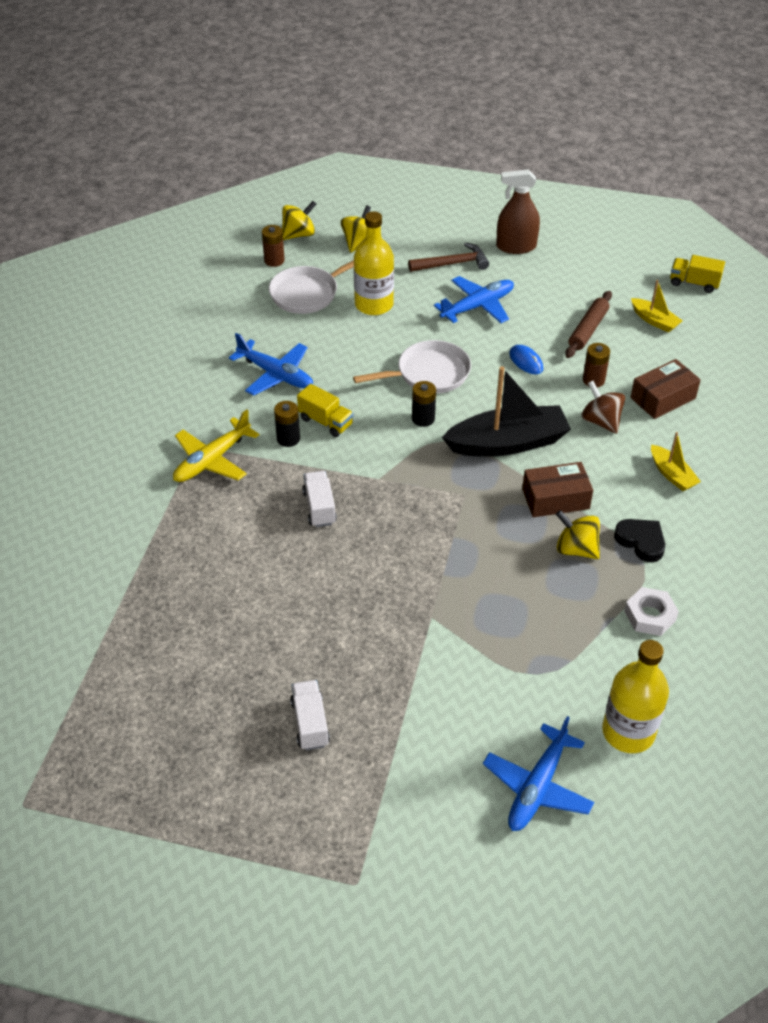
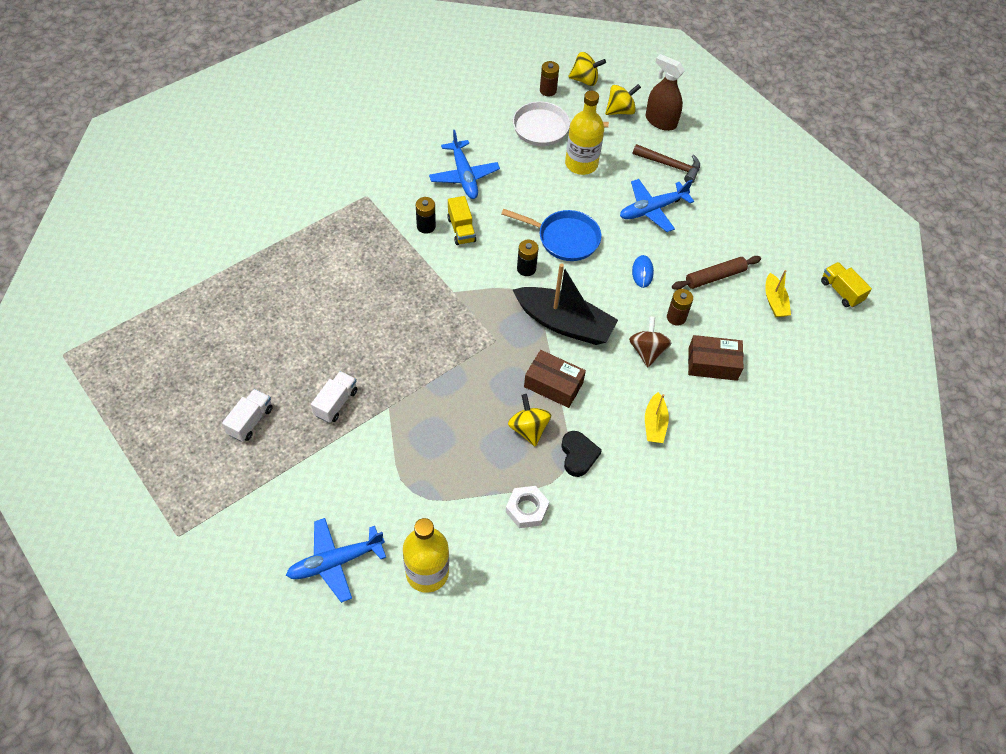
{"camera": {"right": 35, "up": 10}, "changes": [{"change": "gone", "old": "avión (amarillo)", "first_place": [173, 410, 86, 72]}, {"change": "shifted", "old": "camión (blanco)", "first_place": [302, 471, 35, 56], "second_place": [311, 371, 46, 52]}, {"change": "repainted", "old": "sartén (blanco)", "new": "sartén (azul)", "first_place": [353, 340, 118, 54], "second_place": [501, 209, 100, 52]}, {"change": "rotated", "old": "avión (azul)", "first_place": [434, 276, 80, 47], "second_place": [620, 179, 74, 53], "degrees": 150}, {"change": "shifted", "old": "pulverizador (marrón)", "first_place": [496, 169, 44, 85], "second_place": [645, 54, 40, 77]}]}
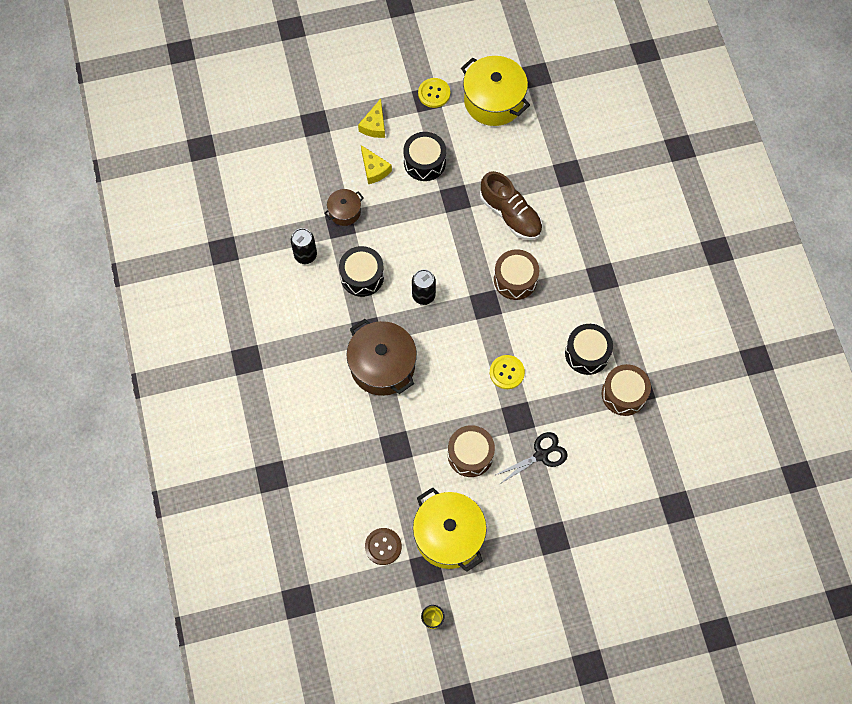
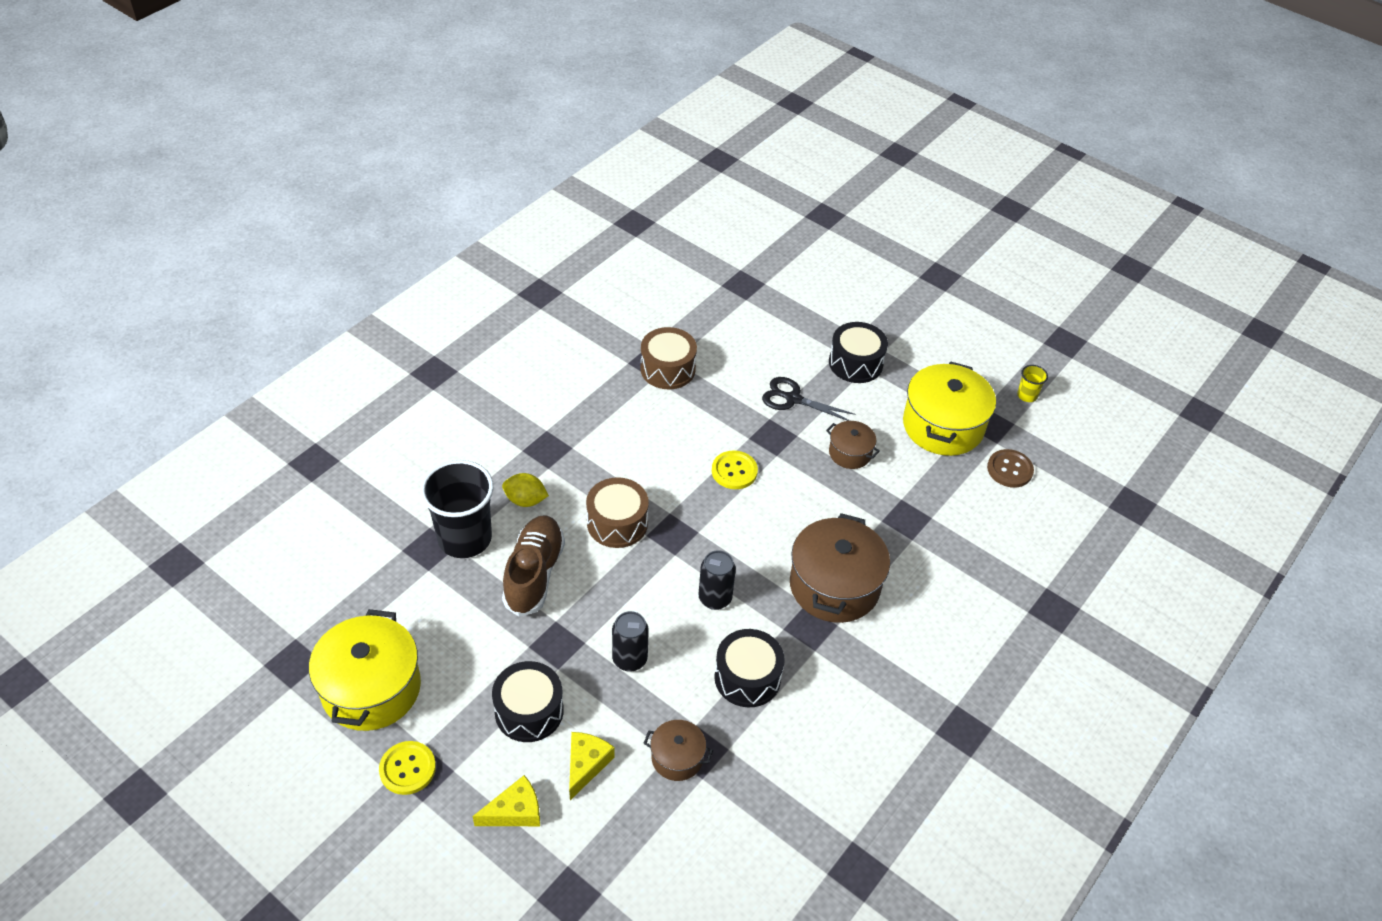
{"camera": {"right": -130, "up": -20}, "changes": [{"change": "shifted", "old": "lata (negro)", "first_place": [291, 228, 26, 36], "second_place": [612, 611, 37, 61]}, {"change": "swapped", "old": "tambor (marrón)", "new": "olla (marrón)", "first_place": [448, 425, 47, 52], "second_place": [826, 421, 54, 48]}, {"change": "shifted", "old": "tambor (negro)", "first_place": [565, 324, 48, 51], "second_place": [829, 322, 59, 61]}, {"change": "new", "new": "vaso (negro)", "second_place": [421, 460, 73, 98]}, {"change": "new", "new": "limón (amarillo)", "second_place": [502, 473, 47, 34]}]}
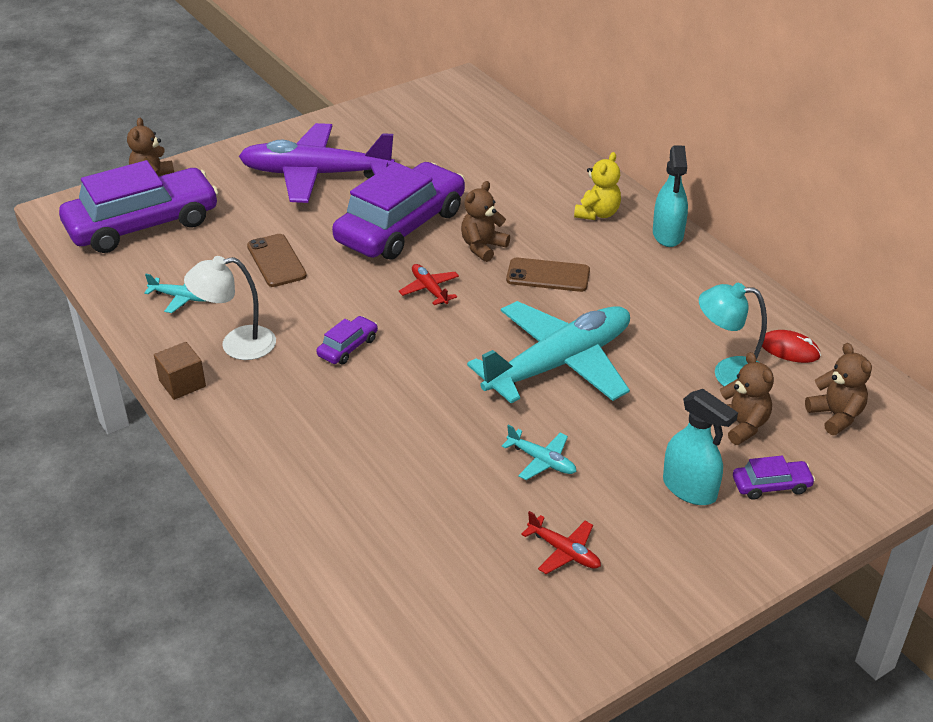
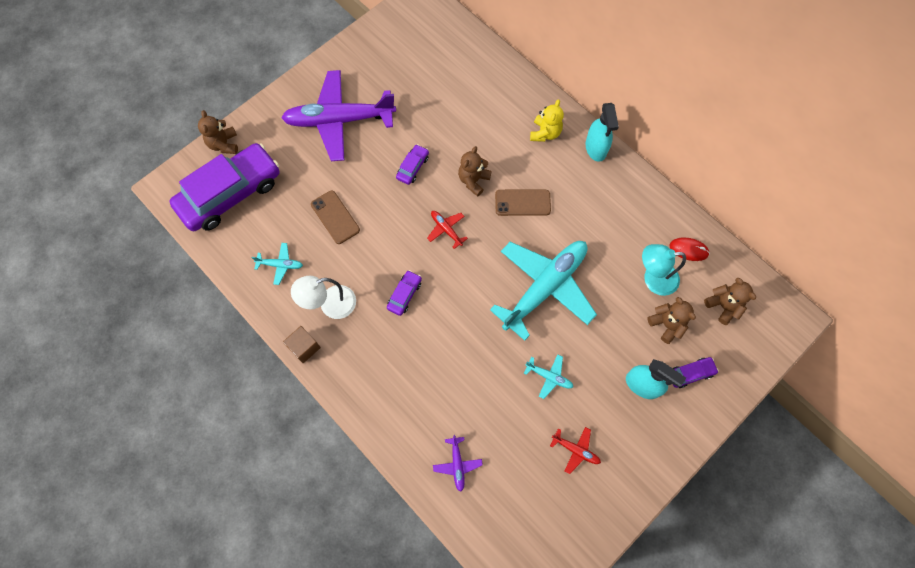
{"camera": {"right": -10, "up": 30}, "changes": [{"change": "scaled", "old": "coche (morado)", "first_place": [332, 162, 133, 98], "second_place": [396, 144, 33, 41], "factor": 0.41}, {"change": "new", "new": "avión (morado)", "second_place": [433, 435, 50, 57]}]}
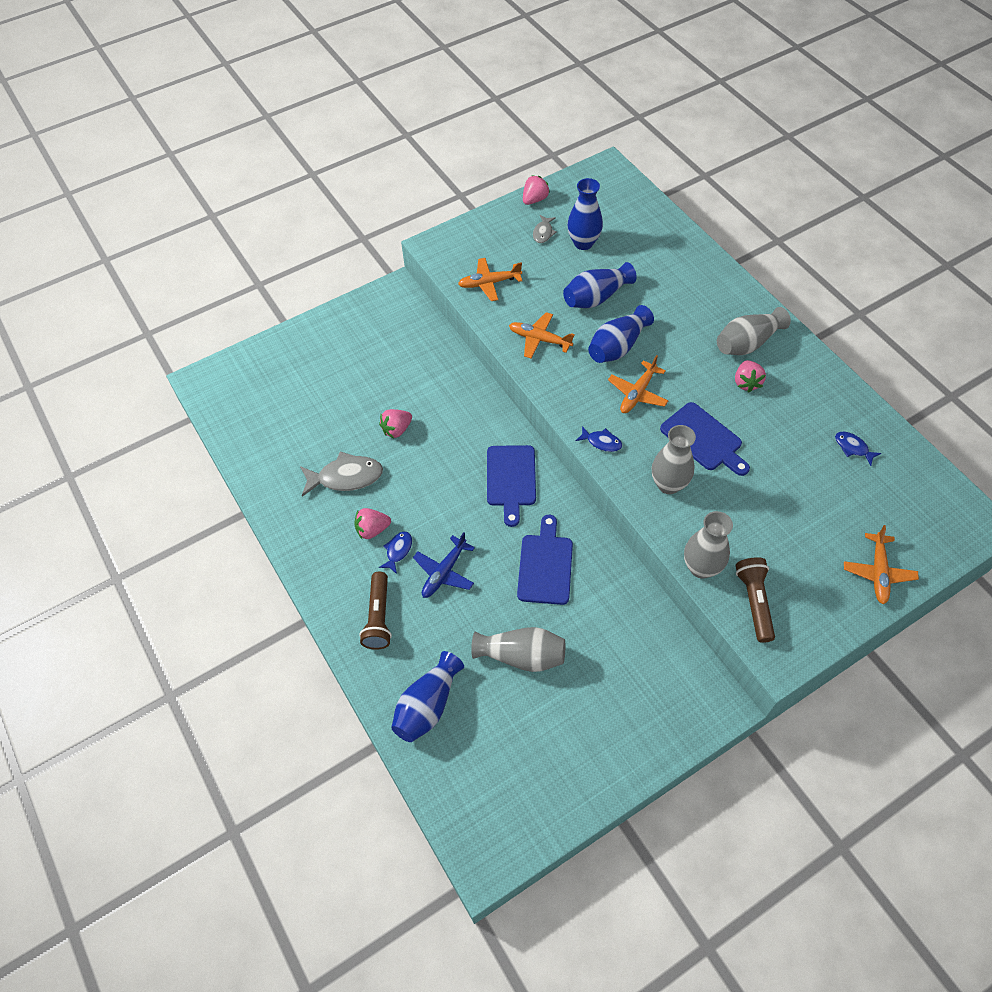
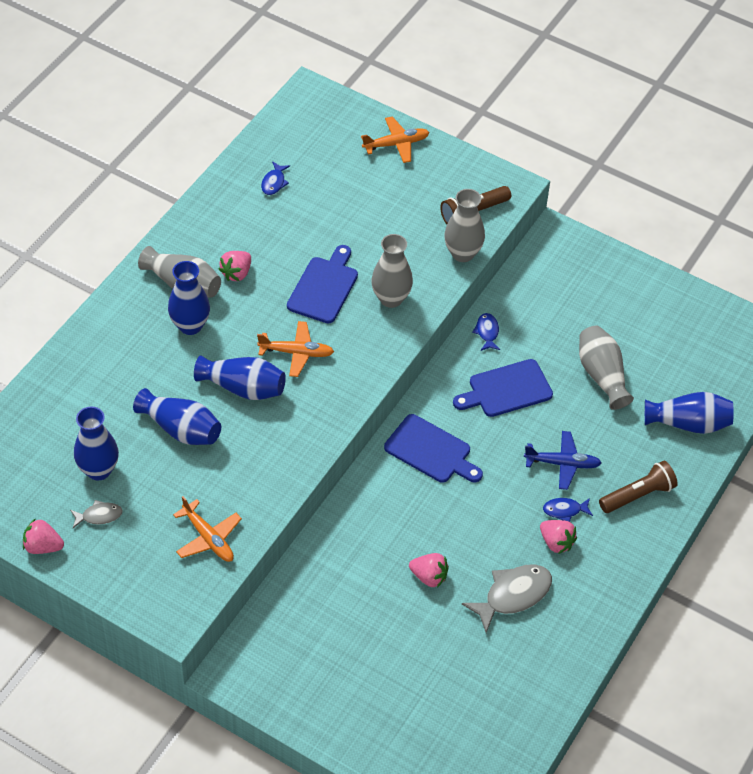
{"camera": {"right": -120, "up": -5}, "changes": [{"change": "rotated", "old": "pez (gris)", "first_place": [300, 452, 83, 45], "second_place": [462, 564, 90, 69], "degrees": 90}, {"change": "rotated", "old": "tabla de cortar (azul)", "first_place": [487, 445, 49, 82], "second_place": [384, 414, 99, 69], "degrees": 60}, {"change": "gone", "old": "avión (naranja)", "first_place": [509, 312, 66, 46]}, {"change": "shifted", "old": "pez (azul)", "first_place": [576, 426, 46, 26], "second_place": [472, 313, 28, 38]}, {"change": "rotated", "old": "fresa (rosa)", "first_place": [735, 360, 31, 32], "second_place": [219, 251, 32, 30], "degrees": 150}, {"change": "new", "new": "florero (azul)", "second_place": [168, 261, 42, 74]}]}
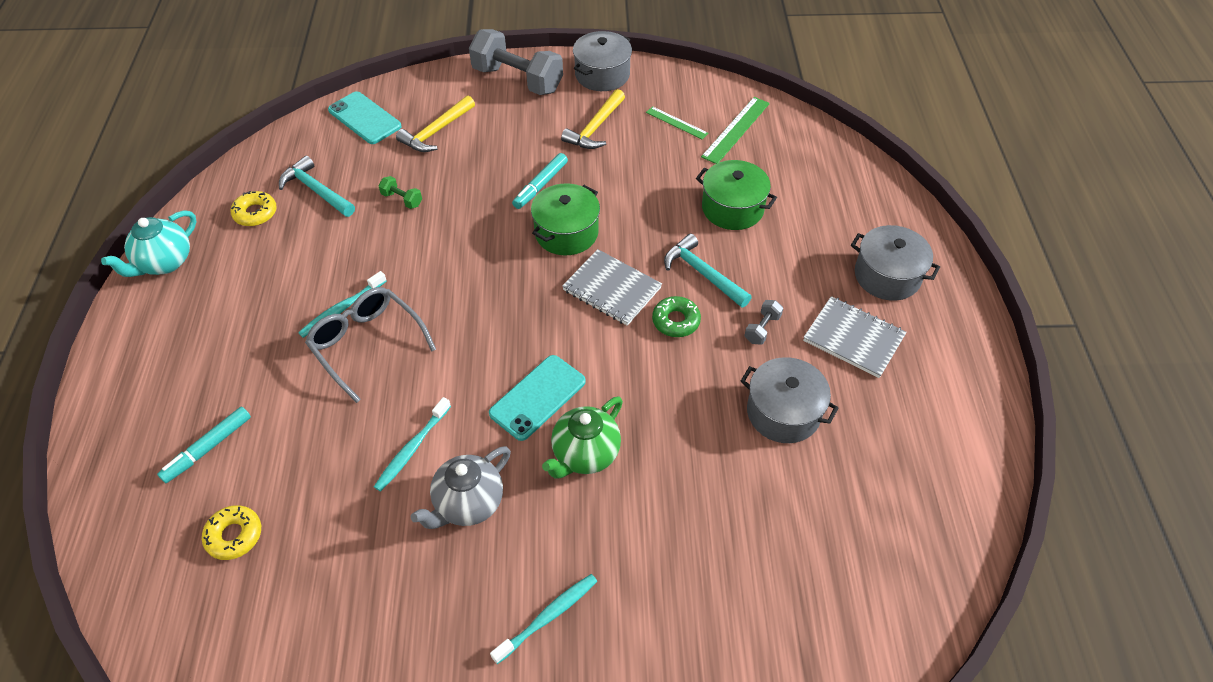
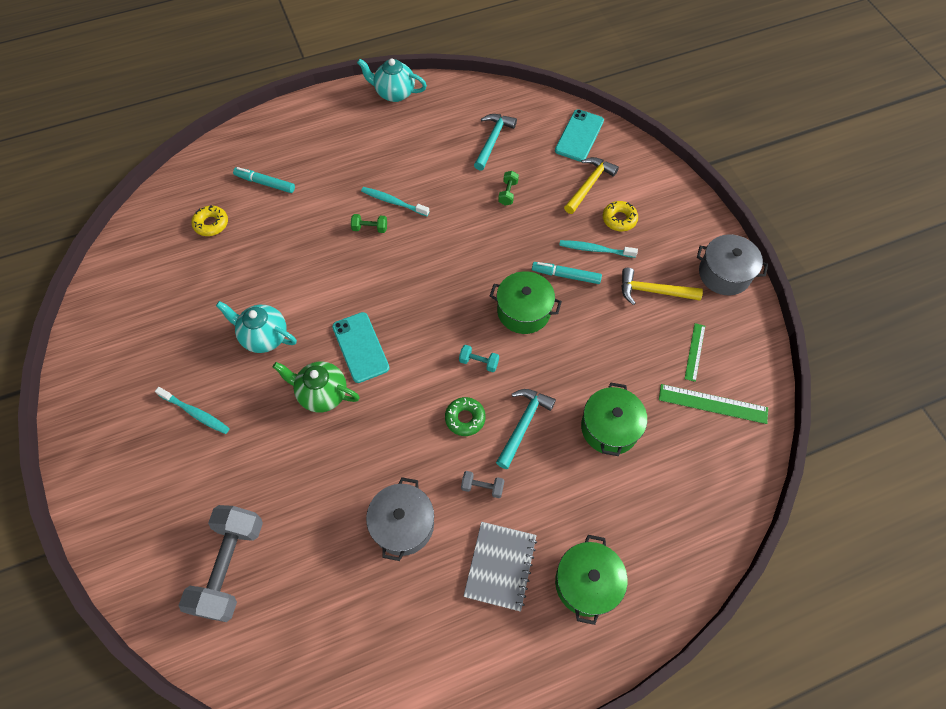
{"camera": {"right": 70, "up": 10}, "changes": [{"change": "shifted", "old": "rosquilla (amarillo)", "first_place": [231, 191, 46, 35], "second_place": [603, 201, 35, 30]}, {"change": "swapped", "old": "gafas (gris)", "new": "mancuerna (verde)", "first_place": [305, 287, 131, 116], "second_place": [351, 214, 36, 19]}, {"change": "shifted", "old": "cepillo de dientes (turquesa)", "first_place": [374, 397, 77, 95], "second_place": [559, 240, 79, 18]}, {"change": "rotated", "old": "martillo (amarillo)", "first_place": [396, 96, 79, 56], "second_place": [564, 157, 55, 57], "degrees": 105}, {"change": "repainted", "old": "tetera (gris)", "new": "tetera (turquesa)", "first_place": [411, 446, 100, 83], "second_place": [216, 301, 81, 52]}, {"change": "shifted", "old": "mancuerna (gris)", "first_place": [469, 29, 94, 66], "second_place": [178, 505, 85, 117]}, {"change": "rotated", "old": "móvil (turquesa)", "first_place": [489, 355, 97, 86], "second_place": [332, 312, 57, 71], "degrees": 45}, {"change": "swapped", "old": "cuaderno (gris)", "new": "mancuerna (turquesa)", "first_place": [562, 249, 100, 77], "second_place": [459, 345, 40, 27]}, {"change": "repainted", "old": "olla (gris)", "new": "olla (verde)", "first_place": [851, 225, 89, 76], "second_place": [555, 535, 73, 90]}]}
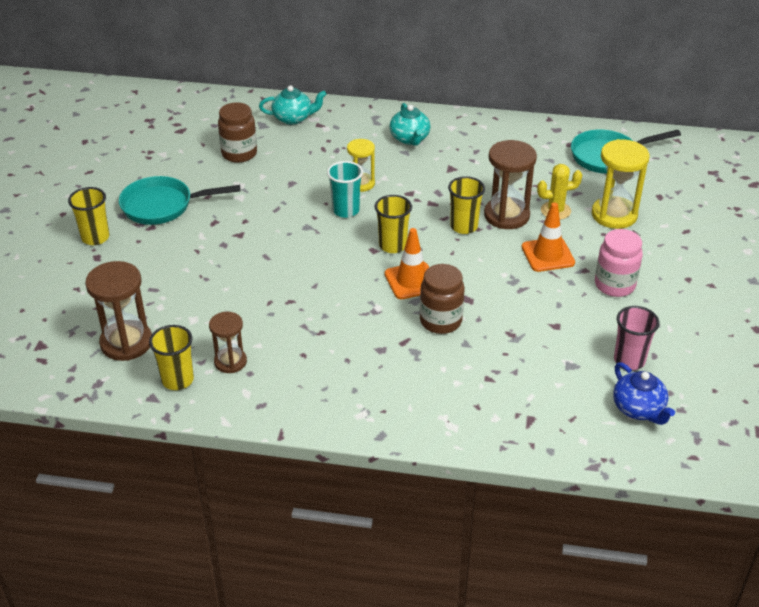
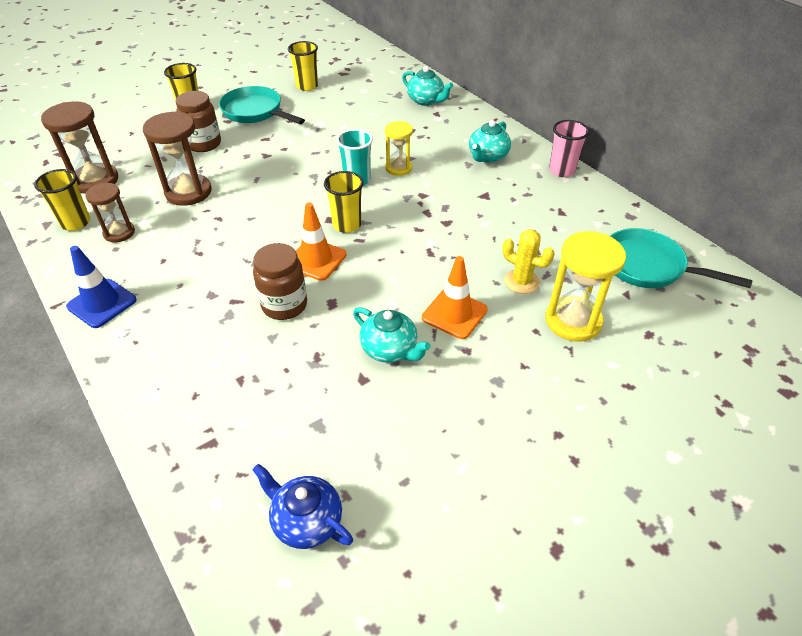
{"camera": {"right": 45, "up": 5}, "changes": [{"change": "shifted", "old": "tarro (marrón)", "first_place": [218, 103, 39, 60], "second_place": [176, 91, 45, 61]}, {"change": "shifted", "old": "vaso (amarillo)", "first_place": [448, 176, 37, 58], "second_place": [288, 41, 30, 50]}, {"change": "shifted", "old": "reloj de arena (marrón)", "first_place": [484, 140, 53, 89], "second_place": [143, 111, 69, 95]}, {"change": "gone", "old": "tarro (rosa)", "first_place": [595, 229, 48, 68]}, {"change": "rotated", "old": "tetera (azul)", "first_place": [613, 362, 62, 63], "second_place": [252, 464, 101, 85], "degrees": 105}, {"change": "shifted", "old": "vaso (rosa)", "first_place": [614, 306, 45, 64], "second_place": [549, 120, 40, 57]}, {"change": "new", "new": "cono de tráfico (azul)", "second_place": [66, 246, 70, 82]}, {"change": "new", "new": "tetera (turquesa)", "second_place": [353, 307, 78, 56]}]}
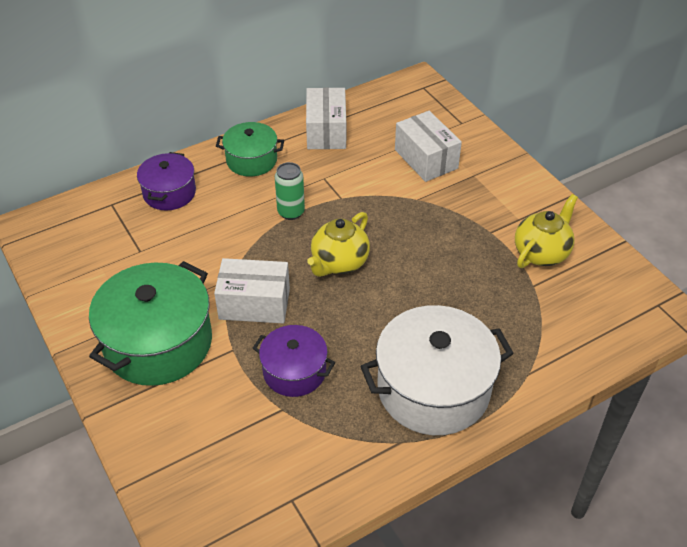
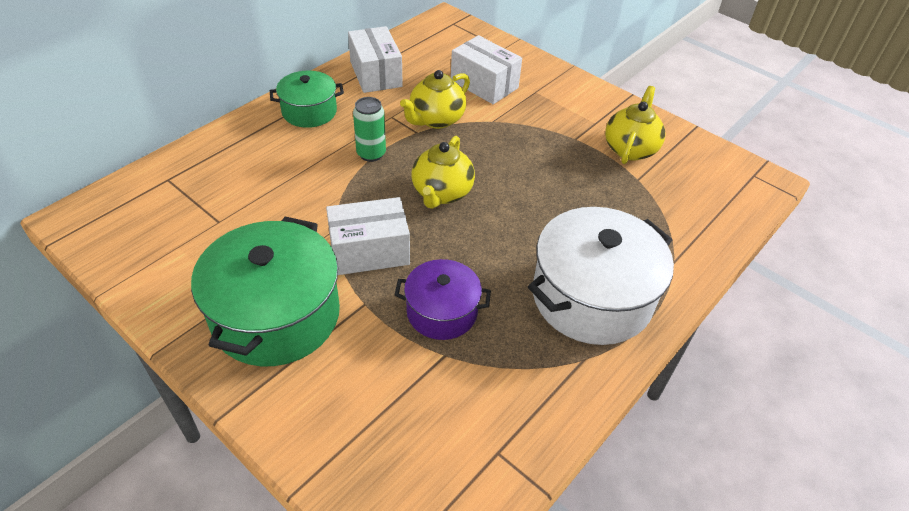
{"camera": {"right": -20, "up": 0}, "changes": [{"change": "gone", "old": "olla (morado)", "first_place": [137, 152, 59, 58]}, {"change": "new", "new": "tetera (amarillo)", "second_place": [400, 70, 70, 59]}]}
